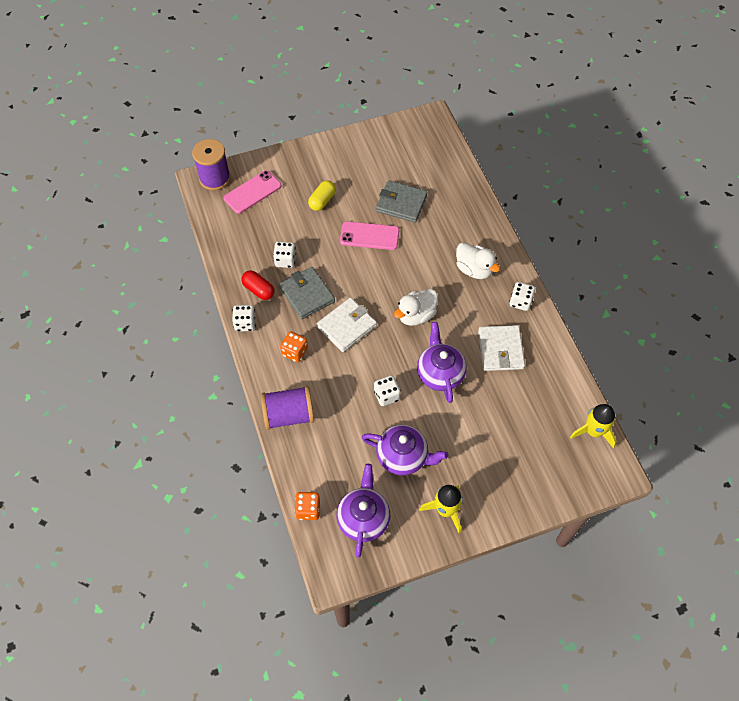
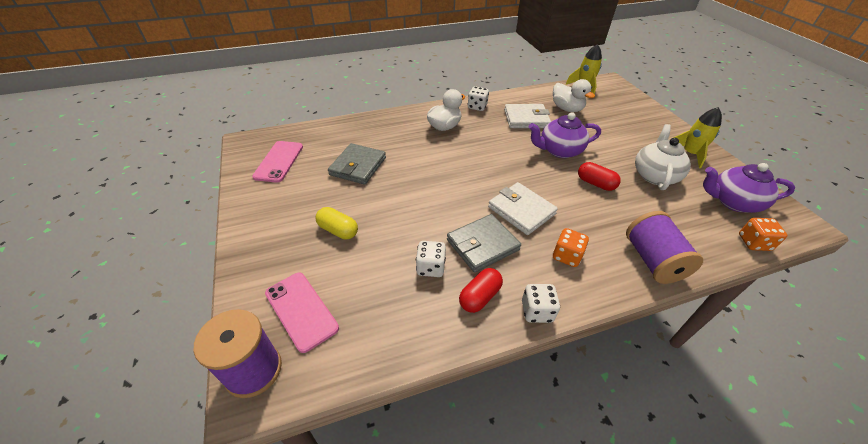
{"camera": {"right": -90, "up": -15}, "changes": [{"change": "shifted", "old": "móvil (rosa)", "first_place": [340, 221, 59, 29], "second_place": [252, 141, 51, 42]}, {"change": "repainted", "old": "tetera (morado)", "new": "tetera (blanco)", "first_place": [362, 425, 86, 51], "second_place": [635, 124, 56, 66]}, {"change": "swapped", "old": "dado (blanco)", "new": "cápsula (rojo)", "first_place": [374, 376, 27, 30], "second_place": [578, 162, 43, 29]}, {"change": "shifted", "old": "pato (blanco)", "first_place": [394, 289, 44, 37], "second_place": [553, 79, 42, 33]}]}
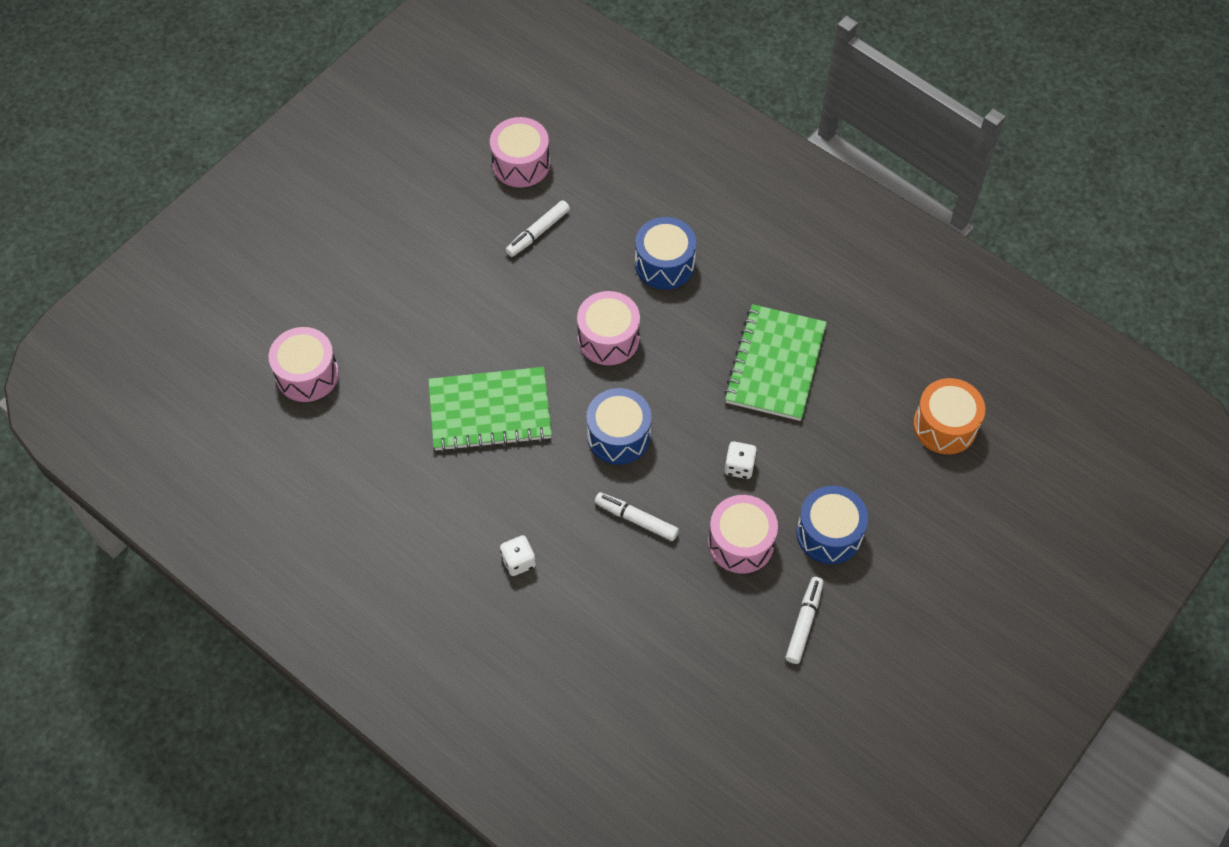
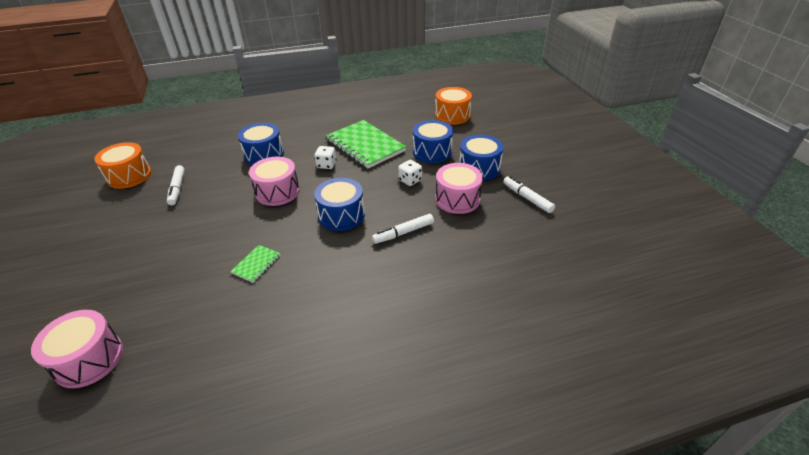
{"camera": {"right": -55, "up": -20}, "changes": [{"change": "scaled", "old": "cuaderno (verde)", "first_place": [428, 367, 124, 85], "second_place": [230, 245, 50, 38], "factor": 0.44}, {"change": "repainted", "old": "tambor (rosa)", "new": "tambor (naranja)", "first_place": [490, 117, 60, 70], "second_place": [94, 142, 57, 47]}, {"change": "shifted", "old": "dado (blanco)", "first_place": [500, 535, 36, 41], "second_place": [314, 146, 23, 23]}, {"change": "new", "new": "tambor (azul)", "second_place": [413, 120, 40, 43]}]}
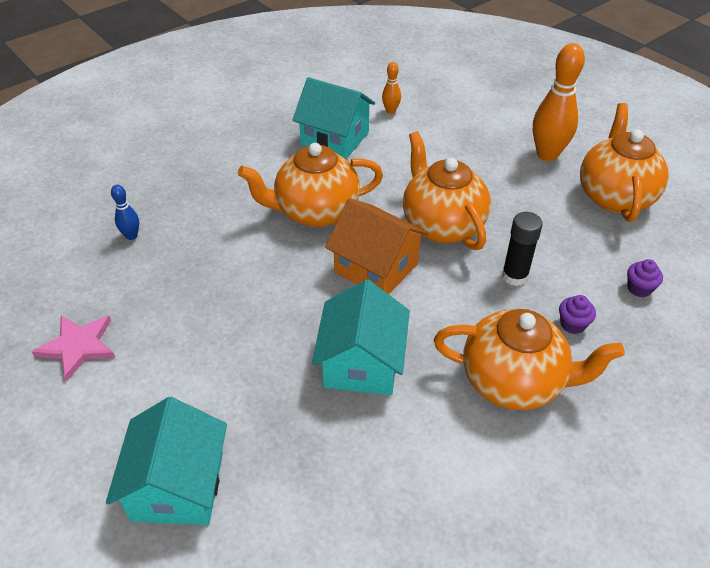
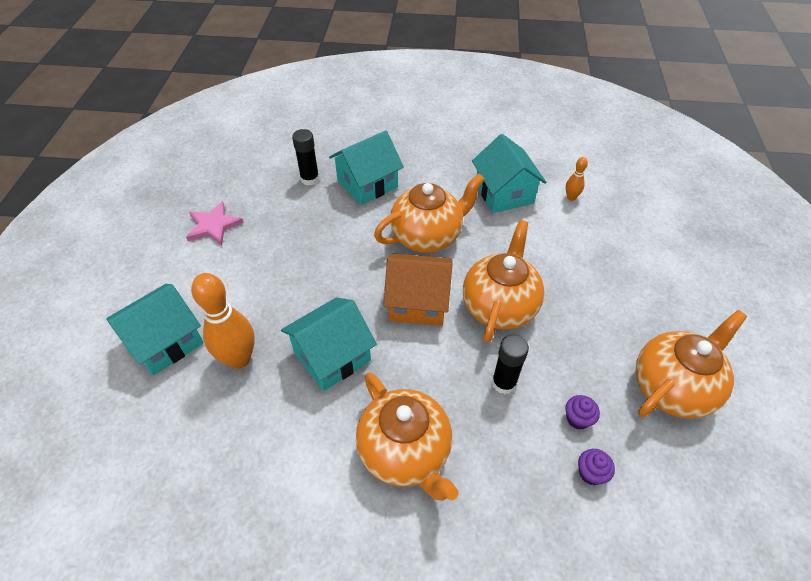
{"camera": {"right": 45, "up": 5}, "changes": [{"change": "swapped", "old": "bolo (azul)", "new": "barra de pegamento (negro)", "first_place": [111, 185, 28, 55], "second_place": [292, 129, 27, 57]}, {"change": "rotated", "old": "tetera (naranja)", "first_place": [238, 143, 145, 84], "second_place": [374, 174, 111, 79], "degrees": 120}, {"change": "rotated", "old": "casa (naranja)", "first_place": [325, 198, 104, 96], "second_place": [383, 253, 69, 73], "degrees": -75}, {"change": "shifted", "old": "bolo (naranja)", "first_place": [533, 43, 52, 118], "second_place": [191, 273, 64, 96]}, {"change": "shifted", "old": "magdalena (morado)", "first_place": [559, 295, 37, 39], "second_place": [565, 395, 35, 35]}, {"change": "new", "new": "casa (turquesa)", "second_place": [329, 130, 75, 75]}]}
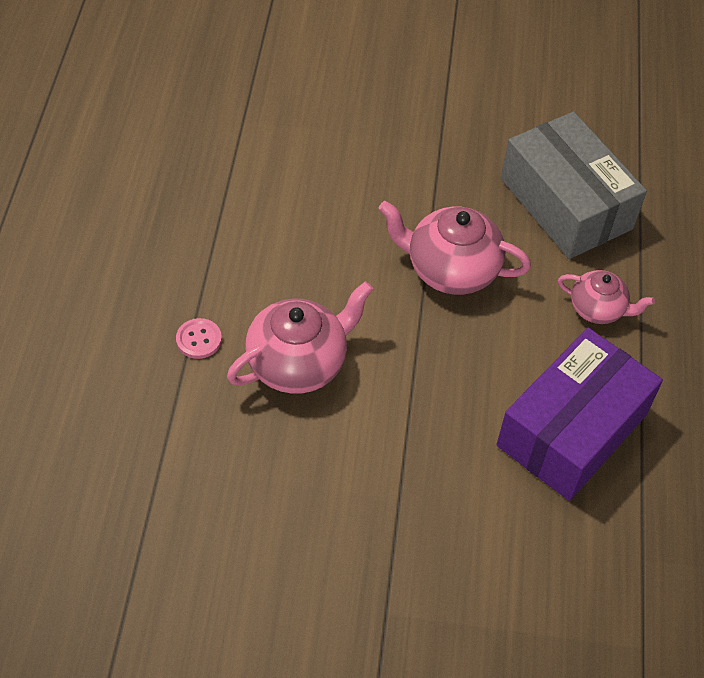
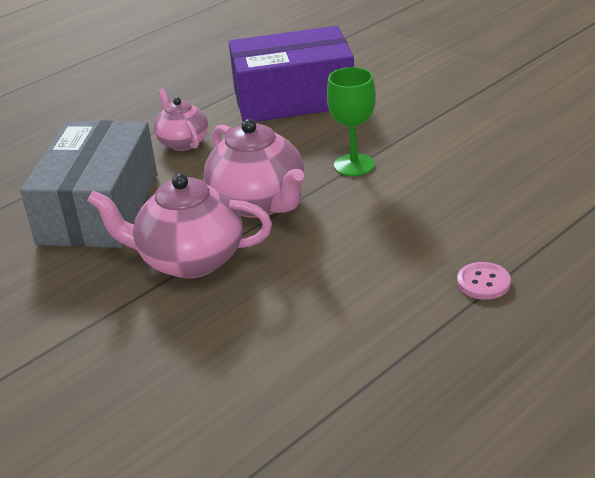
{"camera": {"right": -135, "up": -20}, "changes": [{"change": "shifted", "old": "botón (rosa)", "first_place": [176, 318, 46, 41], "second_place": [457, 262, 54, 38]}, {"change": "shifted", "old": "tetera (rosa)", "first_place": [227, 281, 146, 112], "second_place": [87, 174, 185, 104]}, {"change": "new", "new": "copa (verde)", "second_place": [327, 67, 49, 109]}]}
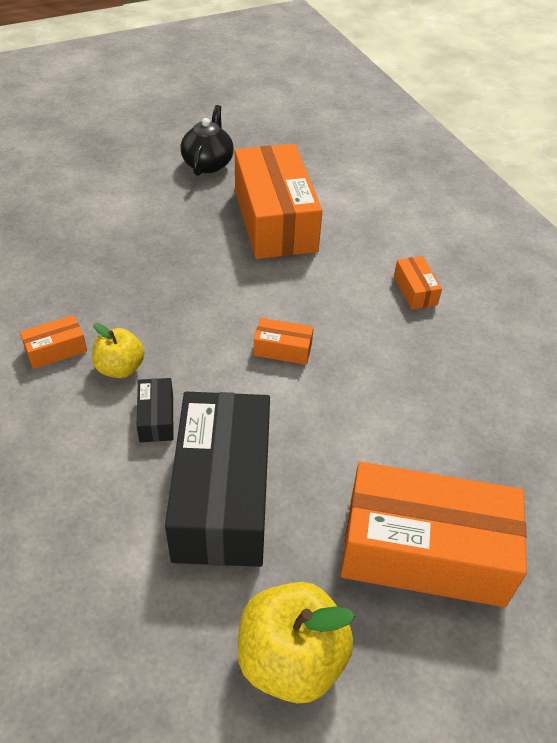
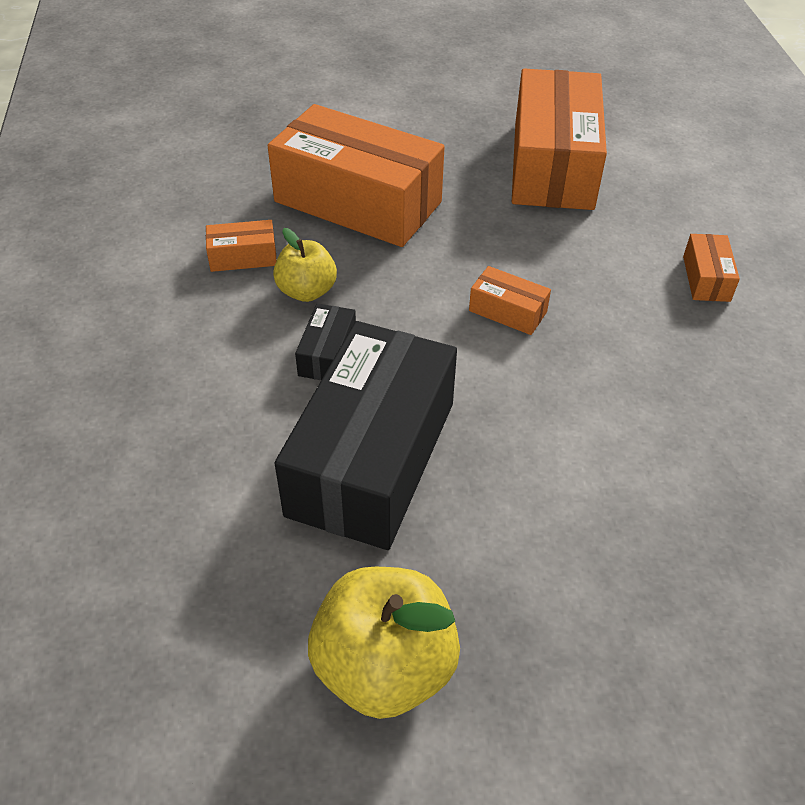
{"camera": {"right": 20, "up": 0}, "changes": [{"change": "gone", "old": "tetera (negro)", "first_place": [181, 105, 53, 71]}, {"change": "shifted", "old": "caja (naranja)", "first_place": [341, 462, 186, 145], "second_place": [268, 104, 177, 143]}]}
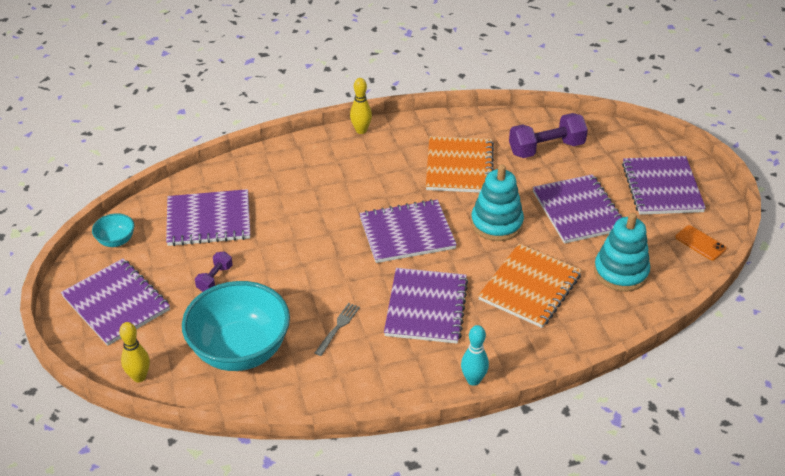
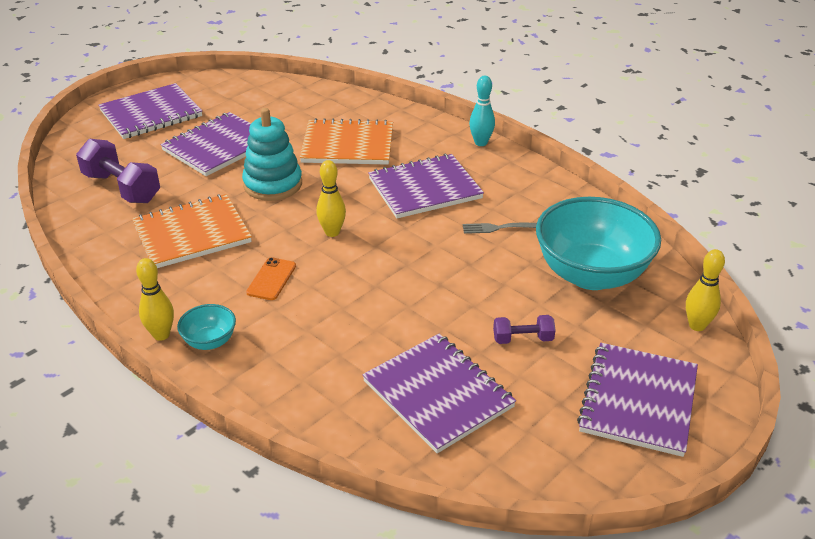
{"camera": {"right": -120, "up": -5}, "changes": [{"change": "shifted", "old": "cuenco (turquesa)", "first_place": [92, 213, 43, 34], "second_place": [177, 304, 59, 46]}, {"change": "swapped", "old": "cuaderno (morado)", "new": "bolo (amarillo)", "first_place": [359, 199, 98, 64], "second_place": [316, 160, 30, 77]}, {"change": "gone", "old": "juguete apilable (turquesa)", "first_place": [594, 213, 56, 79]}, {"change": "shifted", "old": "móvil (naranja)", "first_place": [675, 225, 51, 36], "second_place": [246, 257, 50, 43]}]}
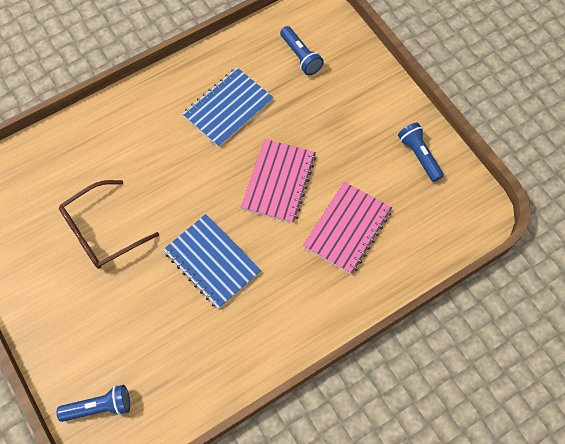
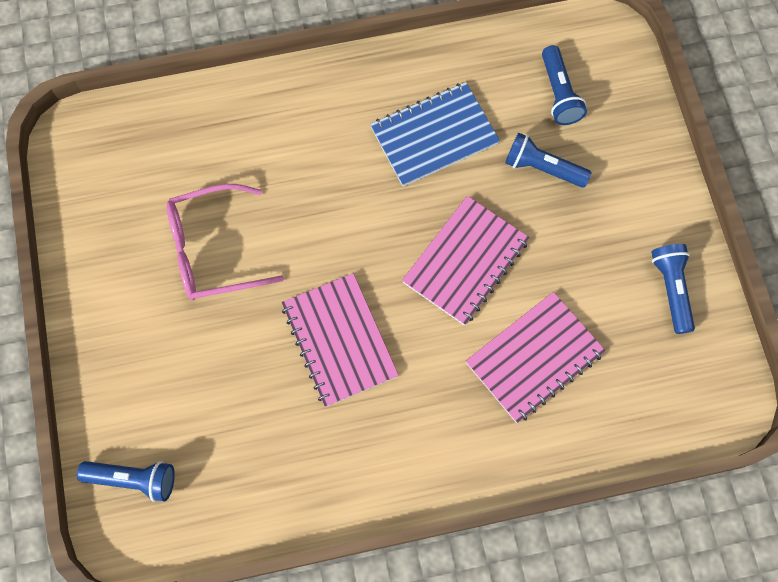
{"camera": {"right": 20, "up": 5}, "changes": [{"change": "repainted", "old": "gafas (marrón)", "new": "gafas (rosa)", "first_place": [59, 180, 100, 89], "second_place": [166, 184, 118, 116]}, {"change": "repainted", "old": "cuaderno (azul)", "new": "cuaderno (rosa)", "first_place": [163, 214, 98, 95], "second_place": [281, 273, 118, 134]}, {"change": "new", "new": "lámpara de mano (azul)", "second_place": [505, 132, 87, 56]}]}
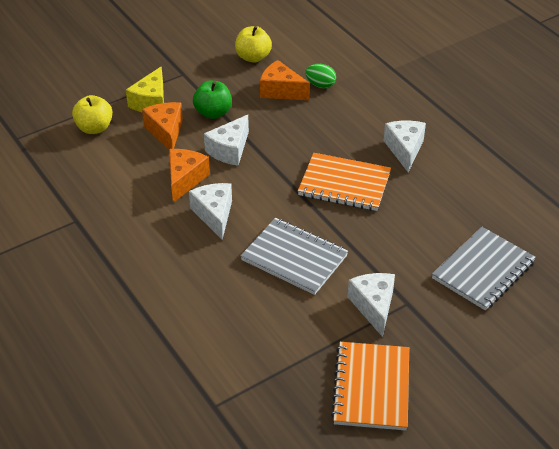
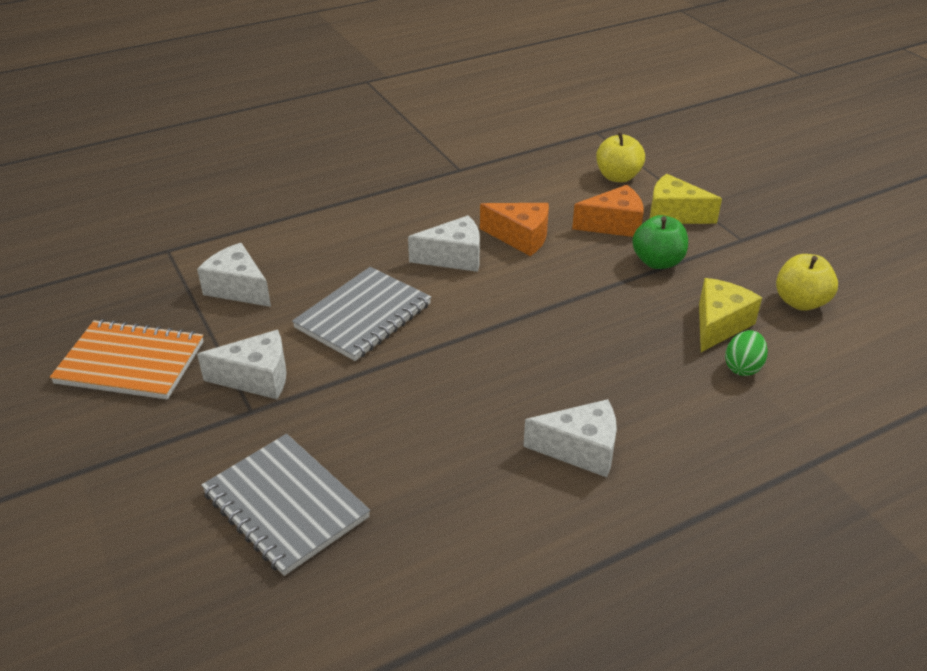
{"camera": {"right": 95, "up": -5}, "changes": [{"change": "shifted", "old": "queso (blanco)", "first_place": [204, 115, 45, 51], "second_place": [197, 243, 74, 64]}, {"change": "repainted", "old": "queso (naranja)", "new": "queso (amarillo)", "first_place": [260, 60, 50, 40], "second_place": [699, 278, 63, 74]}, {"change": "gone", "old": "cuaderno (naranja)", "first_place": [298, 153, 93, 58]}]}
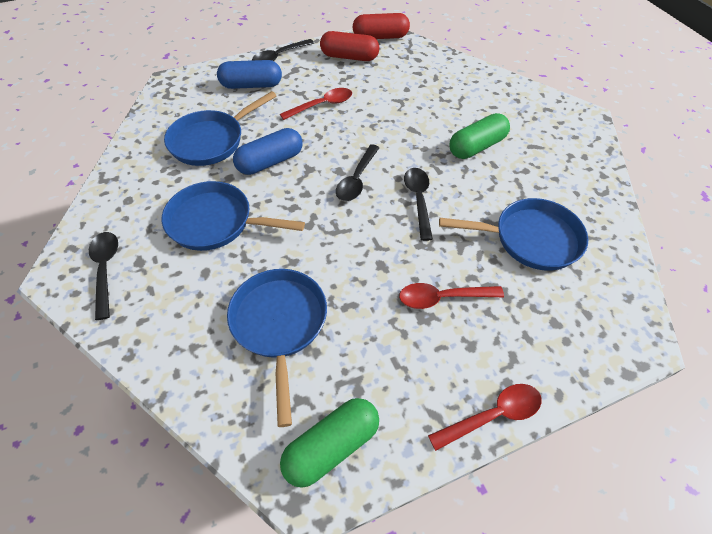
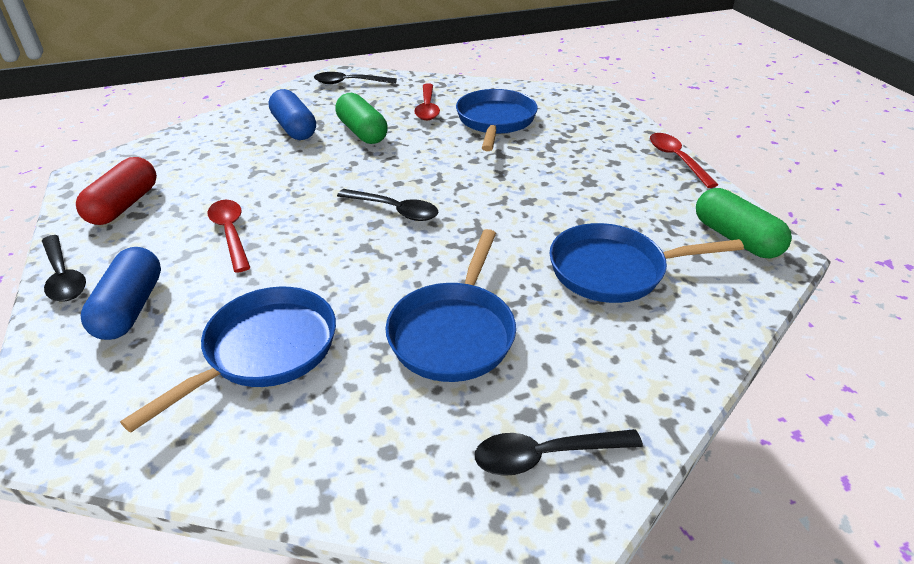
{"camera": {"right": -85, "up": -15}, "changes": [{"change": "rotated", "old": "sartén (azul)", "first_place": [164, 91, 112, 75], "second_place": [120, 287, 216, 146], "degrees": -105}, {"change": "shifted", "old": "cápsula (azul)", "first_place": [233, 128, 70, 47], "second_place": [269, 89, 47, 51]}, {"change": "gone", "old": "cápsula (rojo)", "first_place": [353, 13, 57, 26]}, {"change": "shifted", "old": "cuchara (rojo)", "first_place": [399, 283, 105, 26], "second_place": [414, 83, 26, 37]}, {"change": "shifted", "old": "cuchara (negro)", "first_place": [404, 168, 29, 73], "second_place": [314, 72, 83, 12]}]}
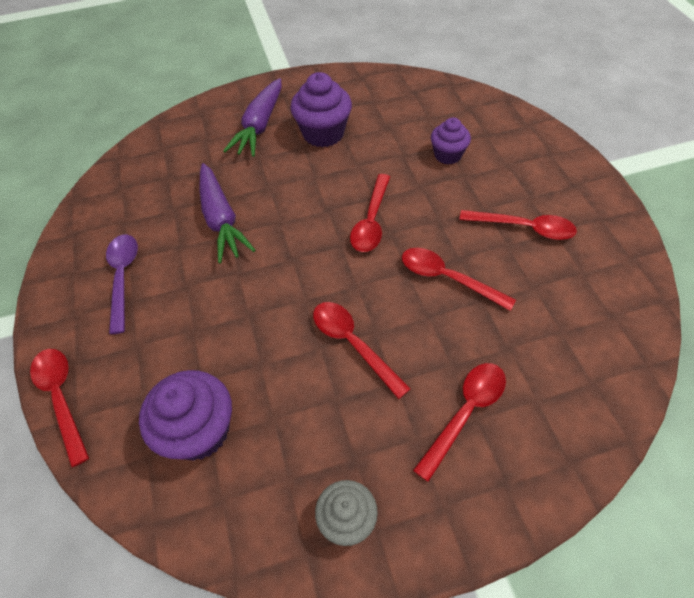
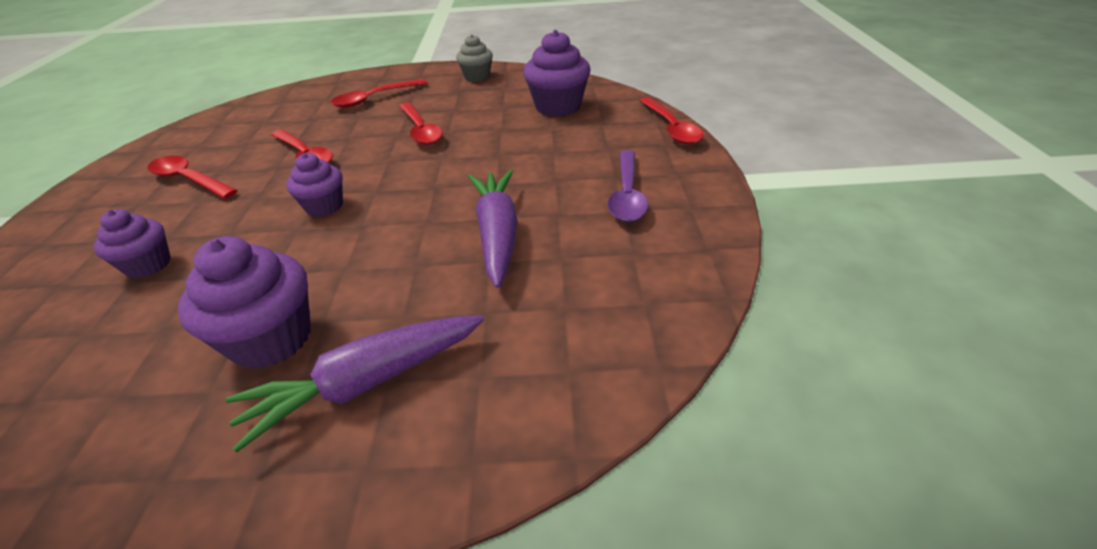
{"camera": {"right": -165, "up": -15}, "changes": [{"change": "rotated", "old": "zanahoria (morado)", "first_place": [223, 78, 58, 79], "second_place": [226, 316, 258, 137], "degrees": -150}, {"change": "swapped", "old": "cuchara (rojo)", "new": "magdalena (morado)", "first_place": [350, 174, 40, 78], "second_place": [286, 153, 57, 64]}]}
